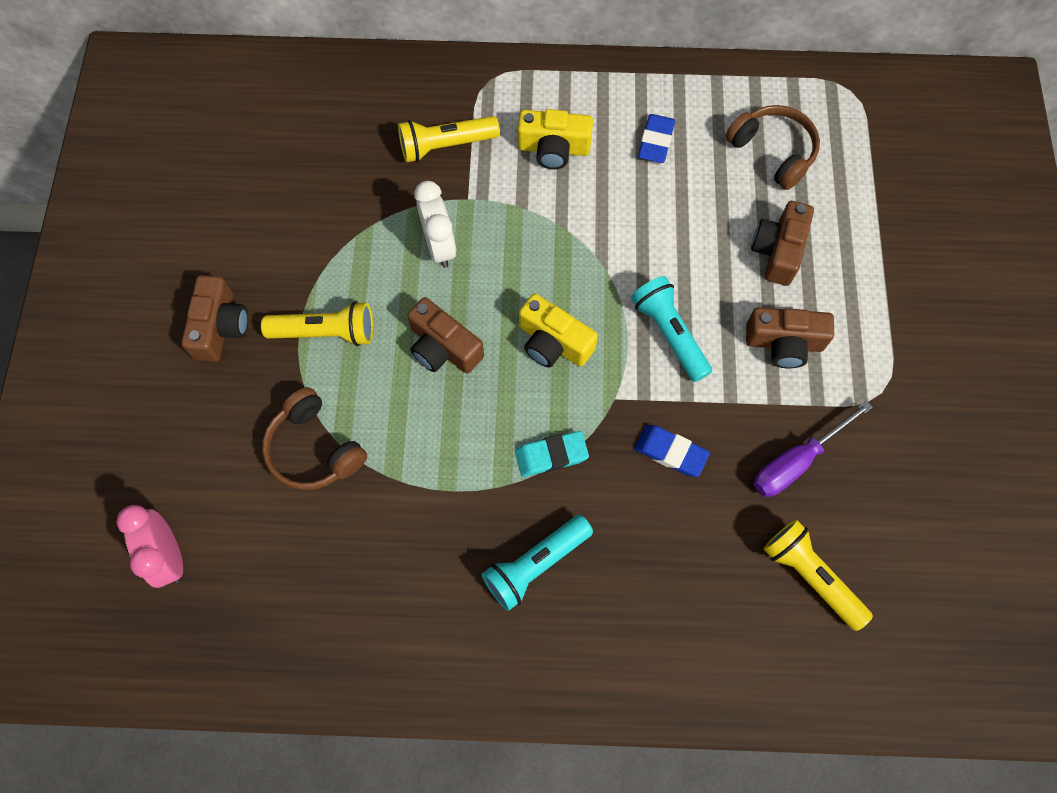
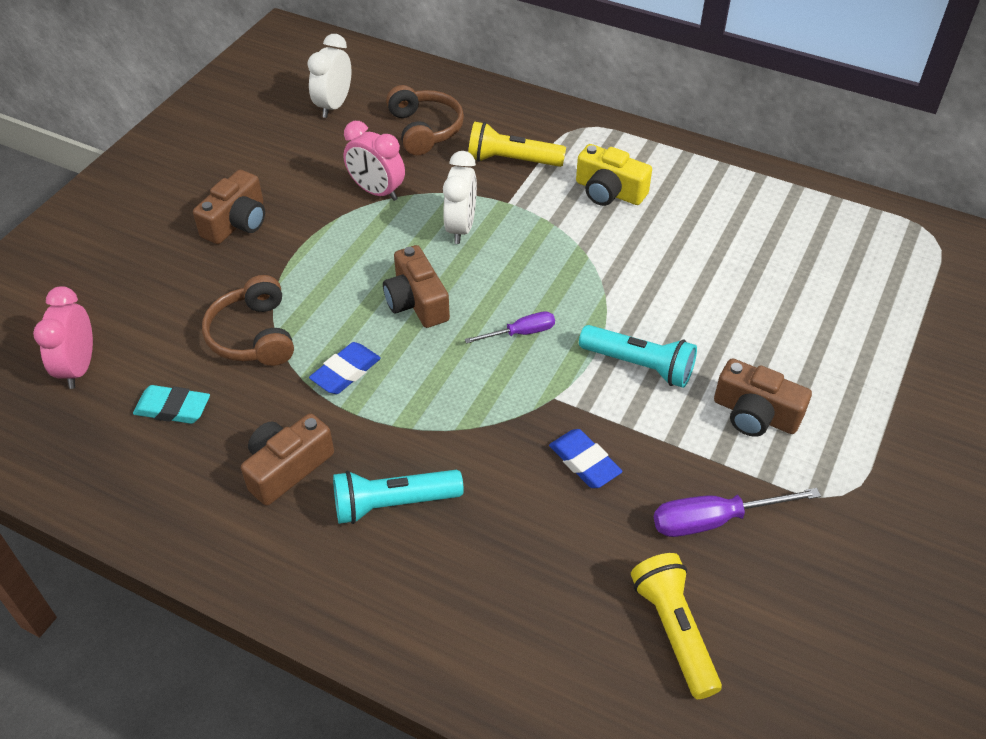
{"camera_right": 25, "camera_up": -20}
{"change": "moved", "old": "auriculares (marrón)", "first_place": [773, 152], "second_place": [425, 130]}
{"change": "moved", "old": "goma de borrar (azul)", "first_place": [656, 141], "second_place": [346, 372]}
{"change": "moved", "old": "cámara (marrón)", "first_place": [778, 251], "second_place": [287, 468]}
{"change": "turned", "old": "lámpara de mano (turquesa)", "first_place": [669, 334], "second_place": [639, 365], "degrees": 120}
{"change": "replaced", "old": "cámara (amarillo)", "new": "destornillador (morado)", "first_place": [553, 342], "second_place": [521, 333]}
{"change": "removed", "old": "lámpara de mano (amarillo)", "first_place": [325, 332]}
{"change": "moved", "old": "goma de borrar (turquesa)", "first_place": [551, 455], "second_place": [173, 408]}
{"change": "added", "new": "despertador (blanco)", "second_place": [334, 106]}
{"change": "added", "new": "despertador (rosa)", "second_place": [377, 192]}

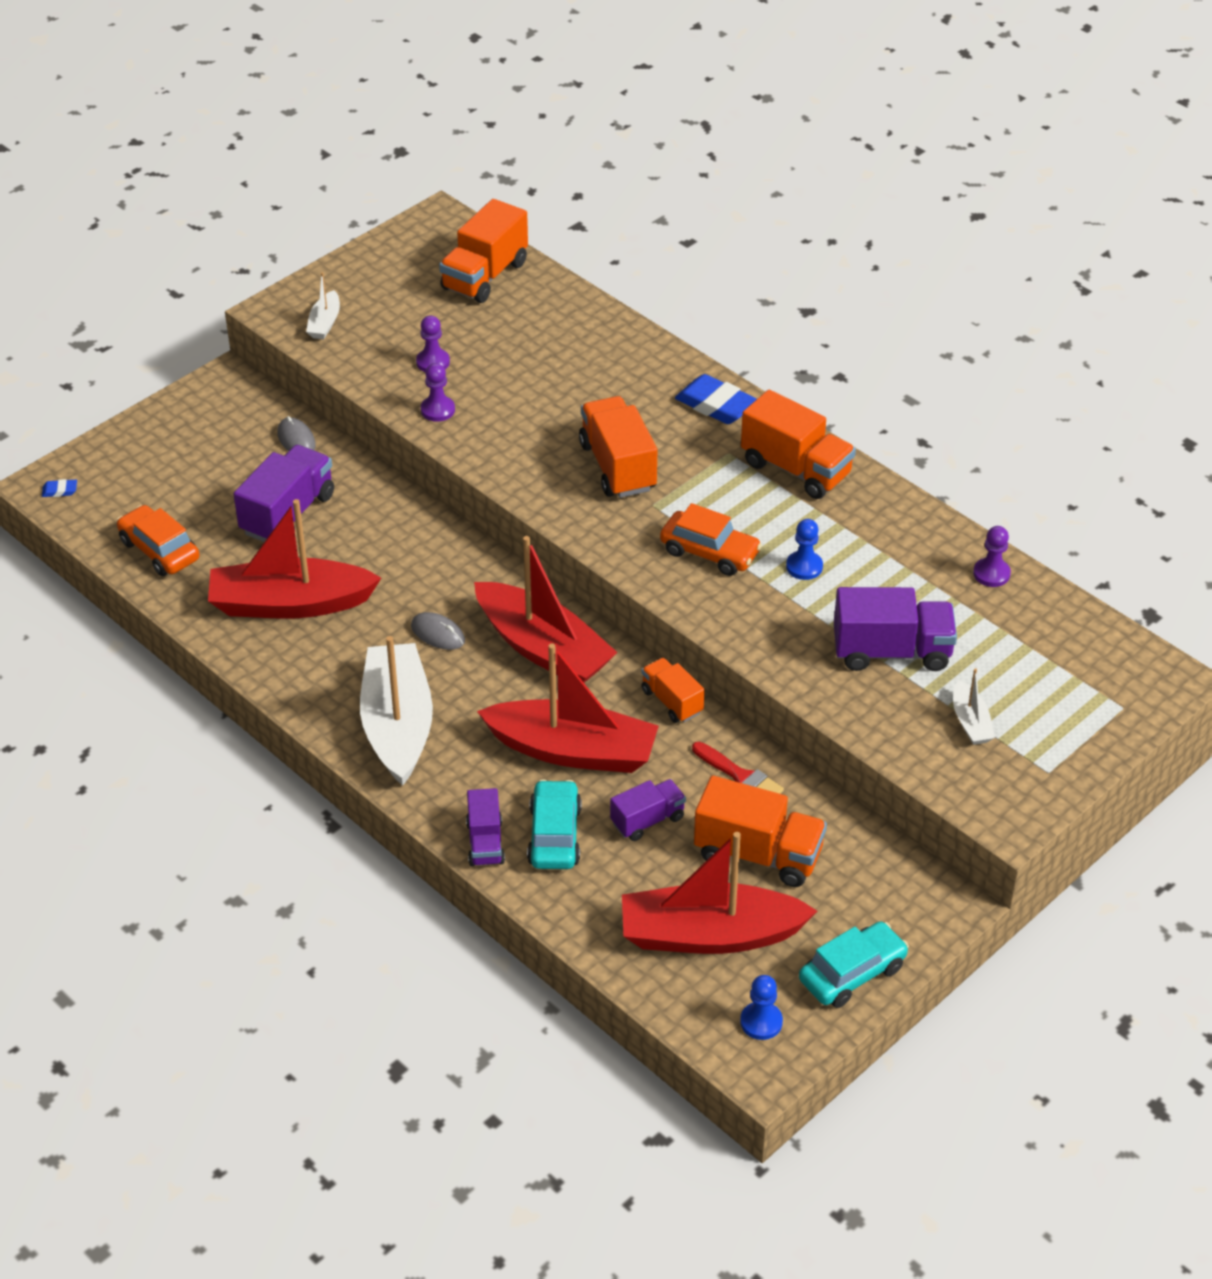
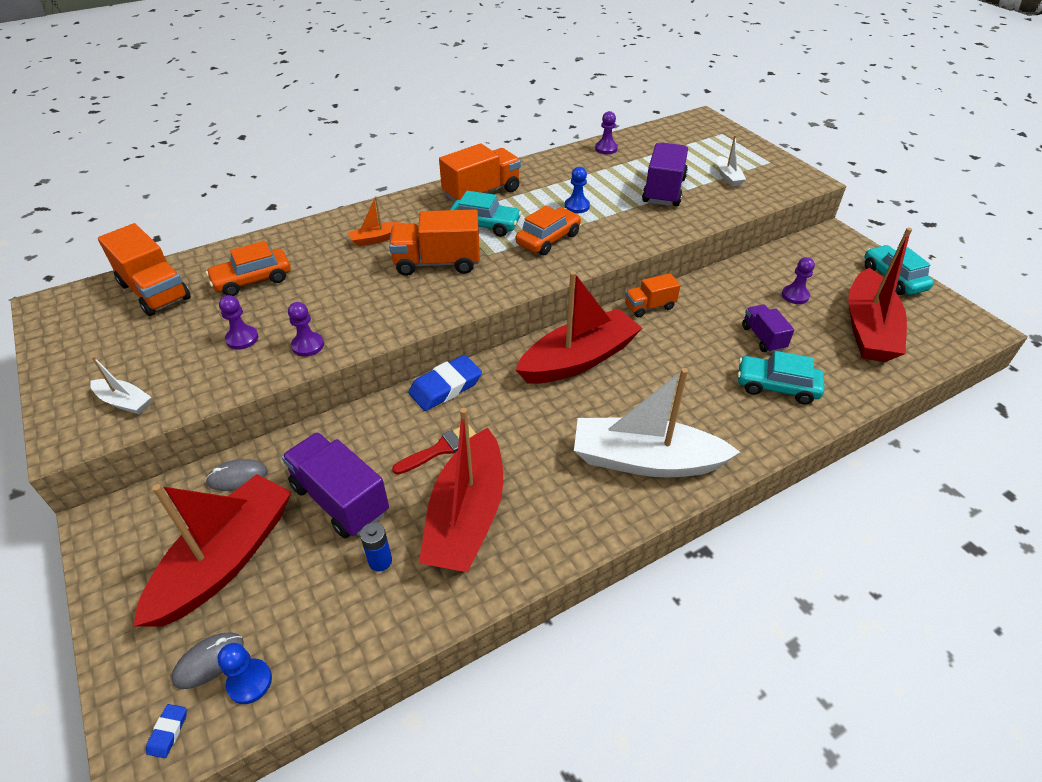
{"camera_right": -75, "camera_up": 0}
{"change": "moved", "old": "goma de borrar (azul)", "first_place": [716, 405], "second_place": [445, 387]}
{"change": "moved", "old": "coche (naranja)", "first_place": [159, 550], "second_place": [252, 280]}
{"change": "moved", "old": "ratón (gris)", "first_place": [438, 633], "second_place": [209, 661]}
{"change": "moved", "old": "barco (rojo)", "first_place": [573, 750], "second_place": [226, 559]}
{"change": "turned", "old": "barco (blanco)", "first_place": [970, 722], "second_place": [728, 177], "degrees": 75}
{"change": "moved", "old": "pincel (rojo)", "first_place": [740, 776], "second_place": [441, 449]}
{"change": "replaced", "old": "camión (naranja)", "new": "peón (morado)", "first_place": [758, 854], "second_place": [795, 295]}
{"change": "removed", "old": "camión (morado)", "first_place": [485, 842]}
{"change": "moved", "old": "peón (azul)", "first_place": [761, 1022], "second_place": [249, 682]}
{"change": "added", "new": "coche (turquesa)", "second_place": [484, 225]}
{"change": "added", "new": "barco (naranja)", "second_place": [376, 239]}
{"change": "added", "new": "pila (azul)", "second_place": [380, 561]}

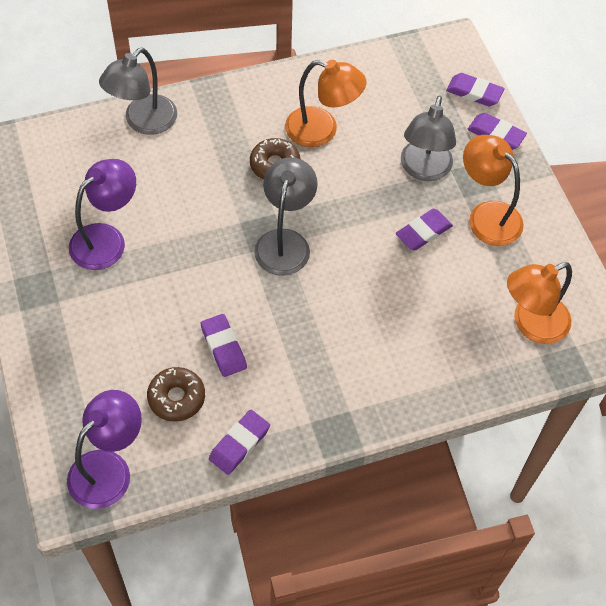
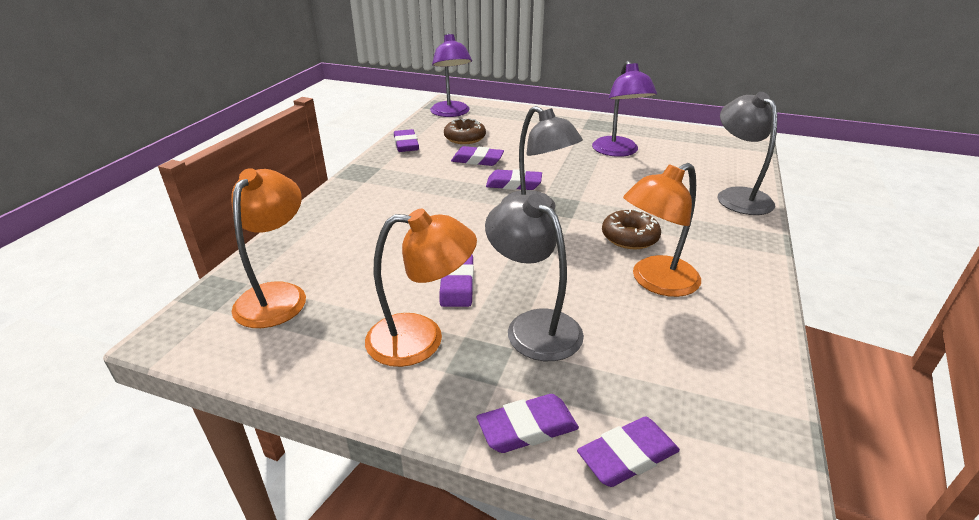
{"camera_right": 130, "camera_up": -25}
{"change": "added", "new": "goma de borrar (morado)", "second_place": [514, 184]}

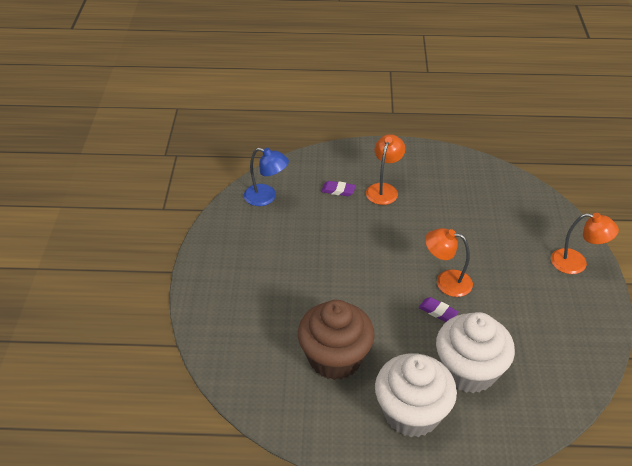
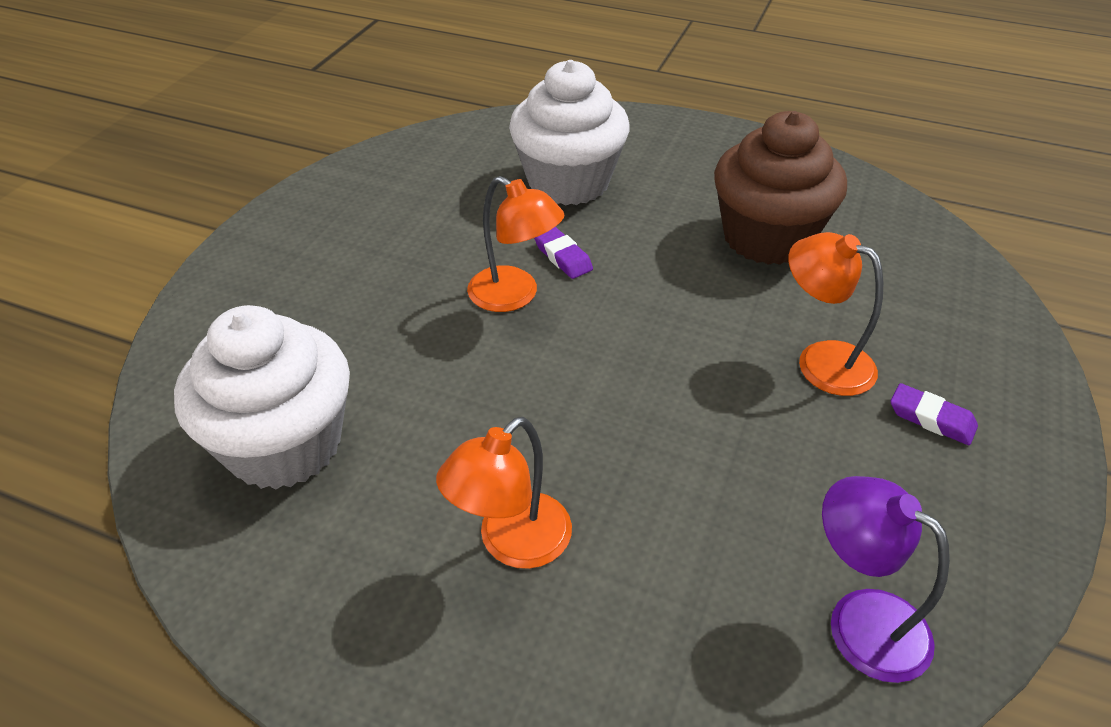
{"camera_right": -160, "camera_up": 0}
{"change": "recoloured", "old": "lámpara (azul)", "new": "lámpara (morado)", "first_place": [266, 197], "second_place": [860, 620]}
{"change": "moved", "old": "goma de borrar (morado)", "first_place": [338, 190], "second_place": [931, 419]}
{"change": "moved", "old": "lámpara (naranja)", "first_place": [576, 263], "second_place": [821, 360]}
{"change": "moved", "old": "magdalena (blanco)", "first_place": [411, 413], "second_place": [284, 445]}

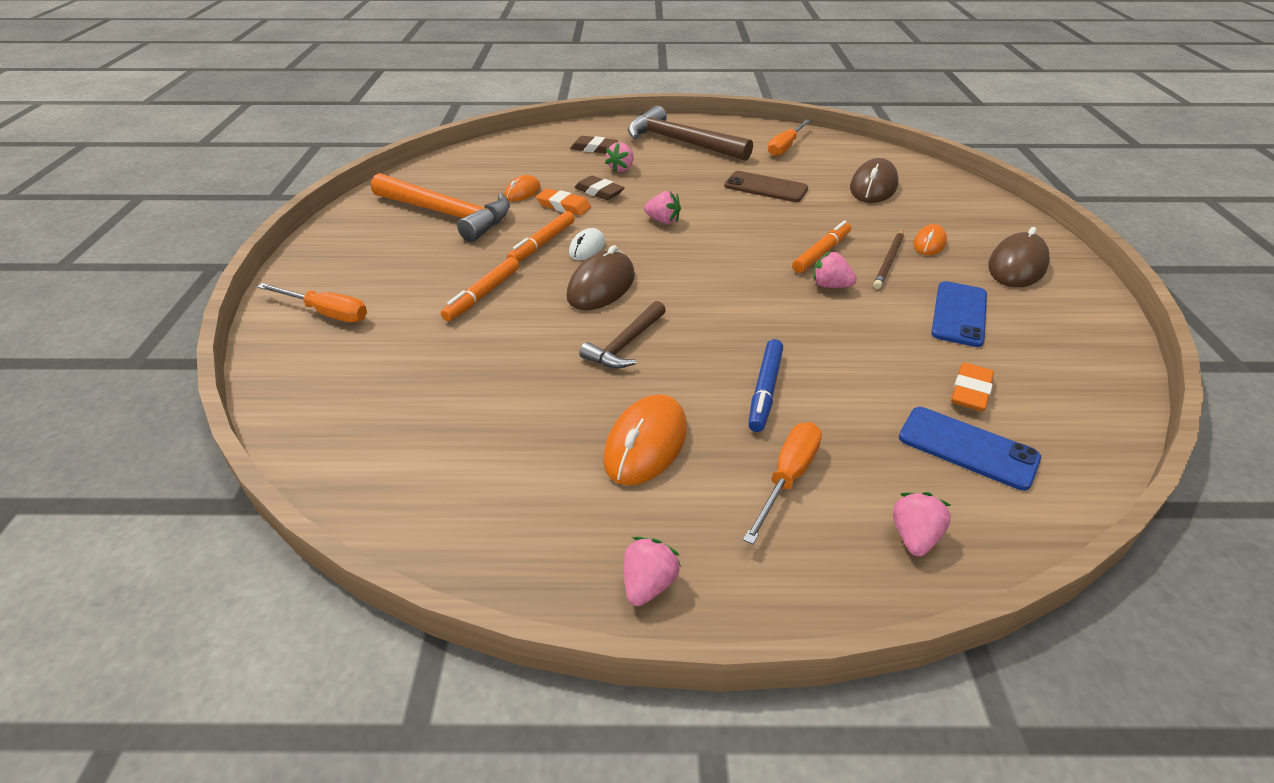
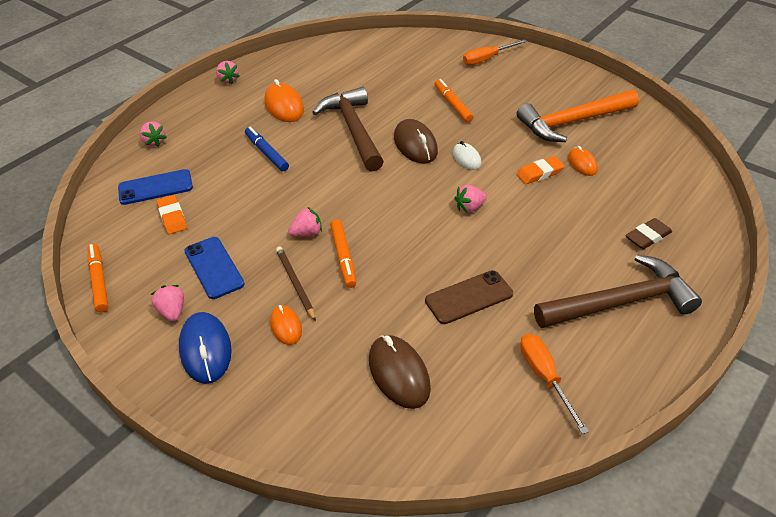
{"camera_right": 130, "camera_up": 5}
{"change": "moved", "old": "fresa (rosa)", "first_place": [621, 169], "second_place": [172, 311]}
{"change": "removed", "old": "goma de borrar (marrón)", "first_place": [599, 192]}
{"change": "moved", "old": "rotulador (naranja)", "first_place": [542, 244], "second_place": [99, 281]}
{"change": "recoloured", "old": "ratón (marrón)", "new": "ratón (azul)", "first_place": [1017, 266], "second_place": [206, 350]}
{"change": "resized", "old": "martillo (marrón)", "first_place": [625, 344], "second_place": [353, 130], "factor": 1.82}
{"change": "removed", "old": "destornillador (naranja)", "first_place": [787, 478]}

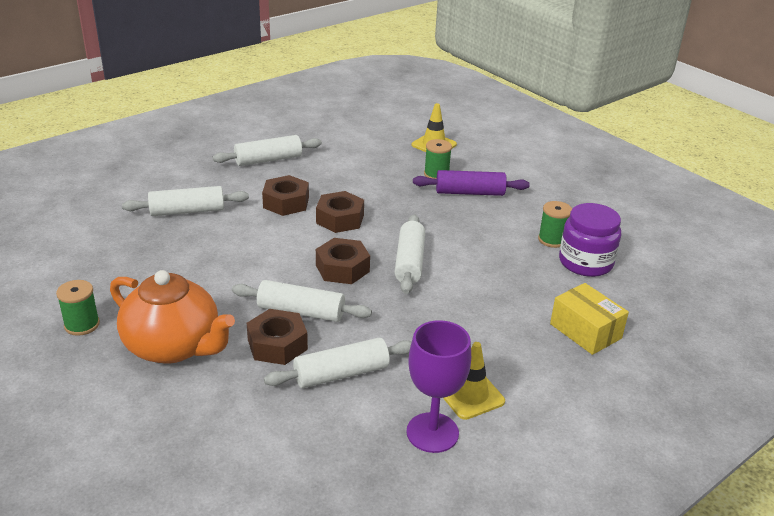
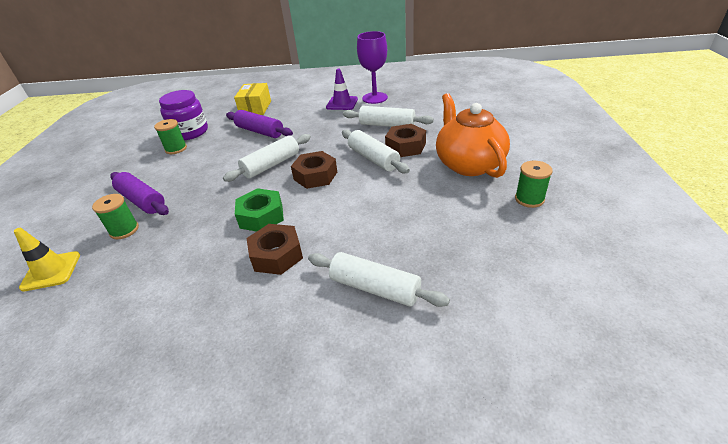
{"camera_right": -135, "camera_up": 5}
{"change": "removed", "old": "rodillo (blanco)", "first_place": [268, 160]}
{"change": "recoloured", "old": "tuerca (marrón)", "new": "tuerca (verde)", "first_place": [340, 219], "second_place": [261, 216]}
{"change": "recoloured", "old": "cono de tráfico (amarillo)", "new": "cono de tráfico (morado)", "first_place": [470, 395], "second_place": [342, 103]}
{"change": "added", "new": "rodillo (morado)", "second_place": [260, 131]}

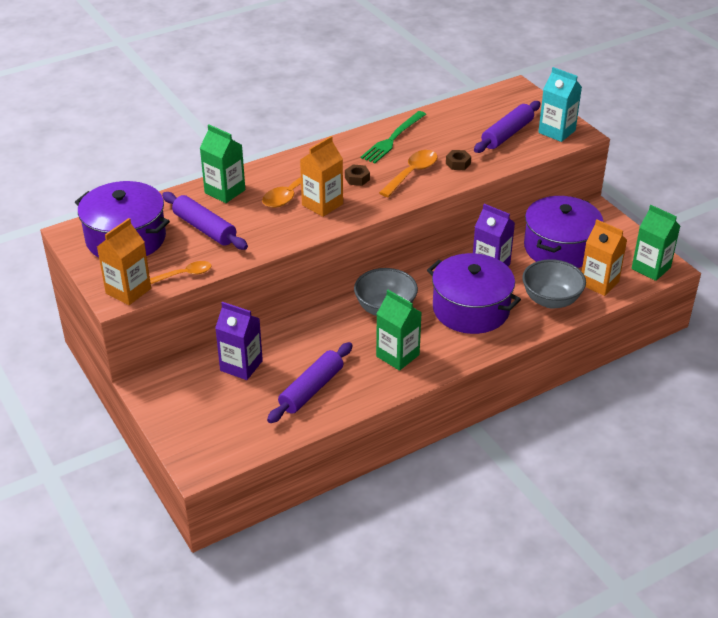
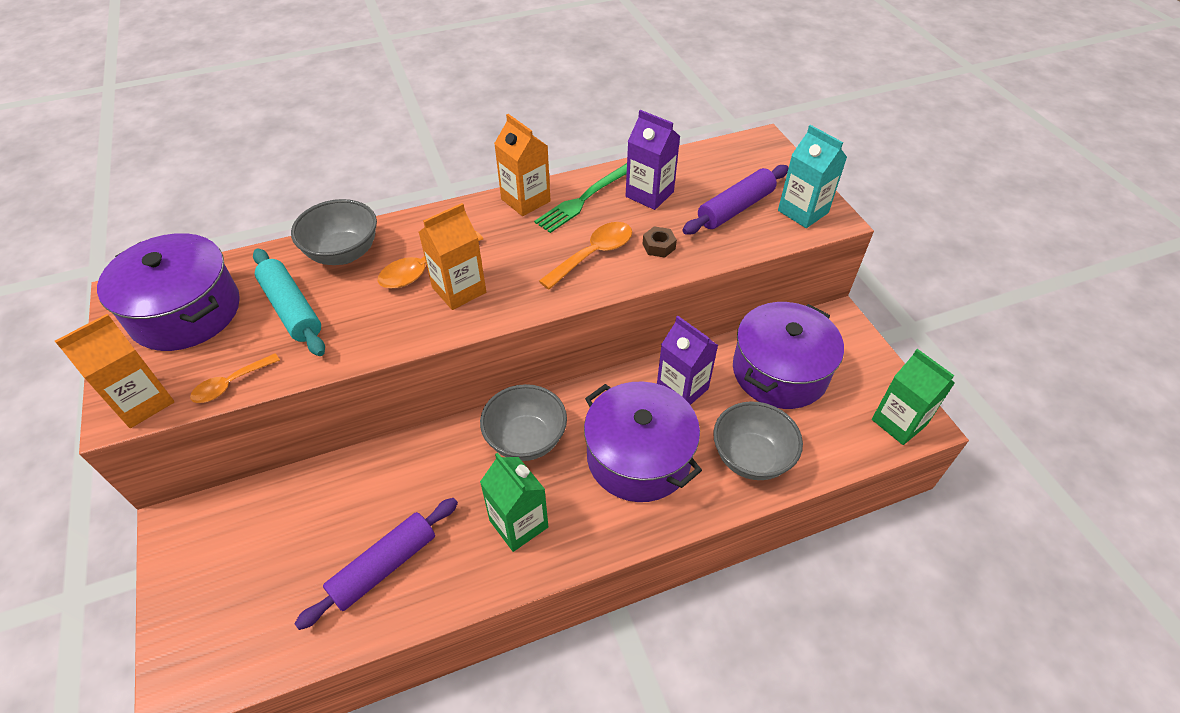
{"camera_right": 10, "camera_up": 10}
{"change": "replaced", "old": "cartón de leche (verde)", "new": "cuenco (gris)", "first_place": [225, 191], "second_place": [343, 253]}
{"change": "removed", "old": "tuerca (marrón)", "first_place": [357, 178]}
{"change": "recoloured", "old": "rodillo (morado)", "new": "rodillo (turquesa)", "first_place": [205, 228], "second_place": [292, 309]}
{"change": "moved", "old": "cartón de leche (naranja)", "first_place": [599, 283], "second_place": [525, 200]}
{"change": "turned", "old": "cuchara (naranja)", "first_place": [185, 274], "second_place": [231, 384], "degrees": 150}
{"change": "moved", "old": "cartón de leche (morado)", "first_place": [241, 366], "second_place": [649, 194]}

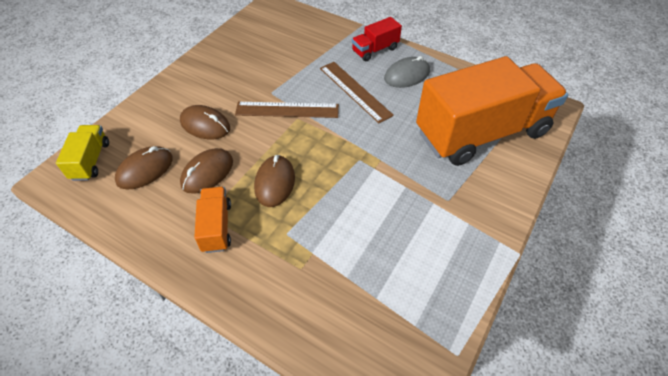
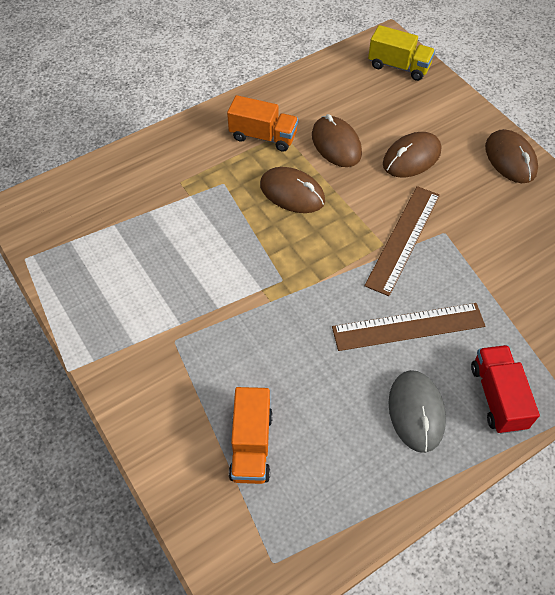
{"camera_right": 115, "camera_up": 5}
{"change": "resized", "old": "camión (naranja)", "first_place": [481, 133], "second_place": [251, 445], "factor": 0.42}
{"change": "moved", "old": "ratón (marrón)", "first_place": [145, 170], "second_place": [510, 159]}

